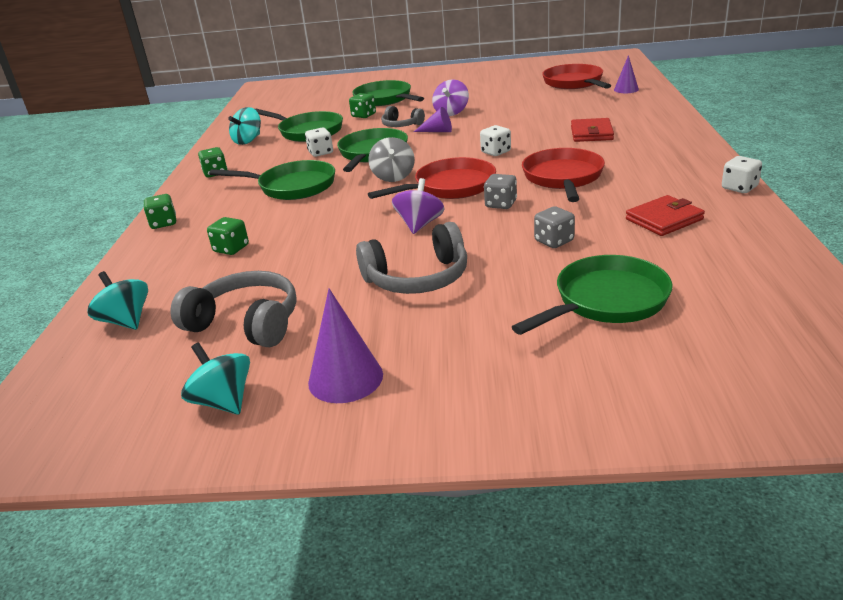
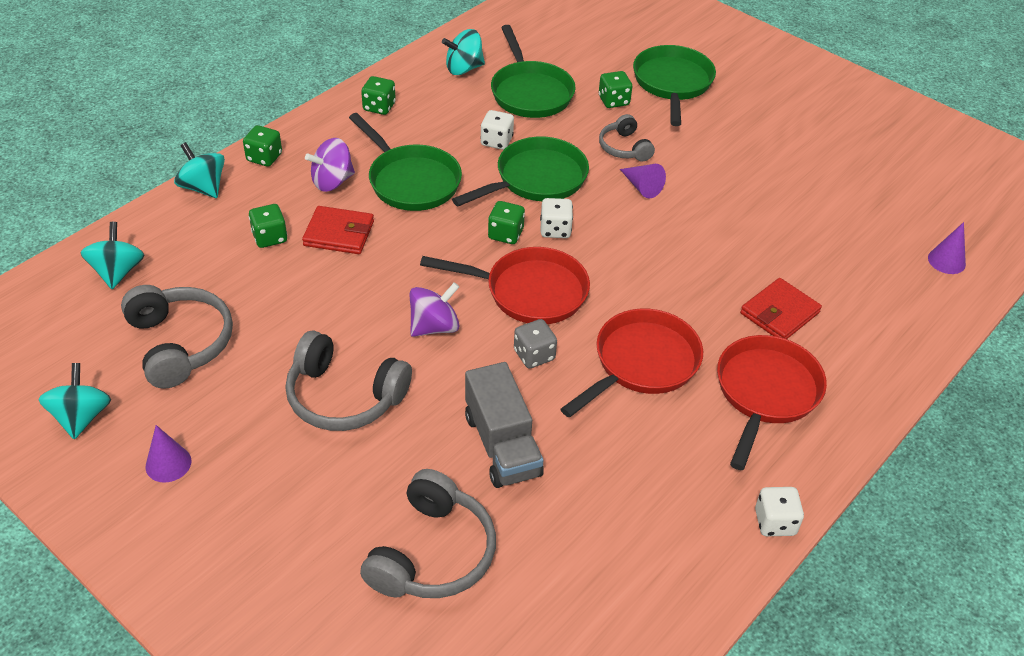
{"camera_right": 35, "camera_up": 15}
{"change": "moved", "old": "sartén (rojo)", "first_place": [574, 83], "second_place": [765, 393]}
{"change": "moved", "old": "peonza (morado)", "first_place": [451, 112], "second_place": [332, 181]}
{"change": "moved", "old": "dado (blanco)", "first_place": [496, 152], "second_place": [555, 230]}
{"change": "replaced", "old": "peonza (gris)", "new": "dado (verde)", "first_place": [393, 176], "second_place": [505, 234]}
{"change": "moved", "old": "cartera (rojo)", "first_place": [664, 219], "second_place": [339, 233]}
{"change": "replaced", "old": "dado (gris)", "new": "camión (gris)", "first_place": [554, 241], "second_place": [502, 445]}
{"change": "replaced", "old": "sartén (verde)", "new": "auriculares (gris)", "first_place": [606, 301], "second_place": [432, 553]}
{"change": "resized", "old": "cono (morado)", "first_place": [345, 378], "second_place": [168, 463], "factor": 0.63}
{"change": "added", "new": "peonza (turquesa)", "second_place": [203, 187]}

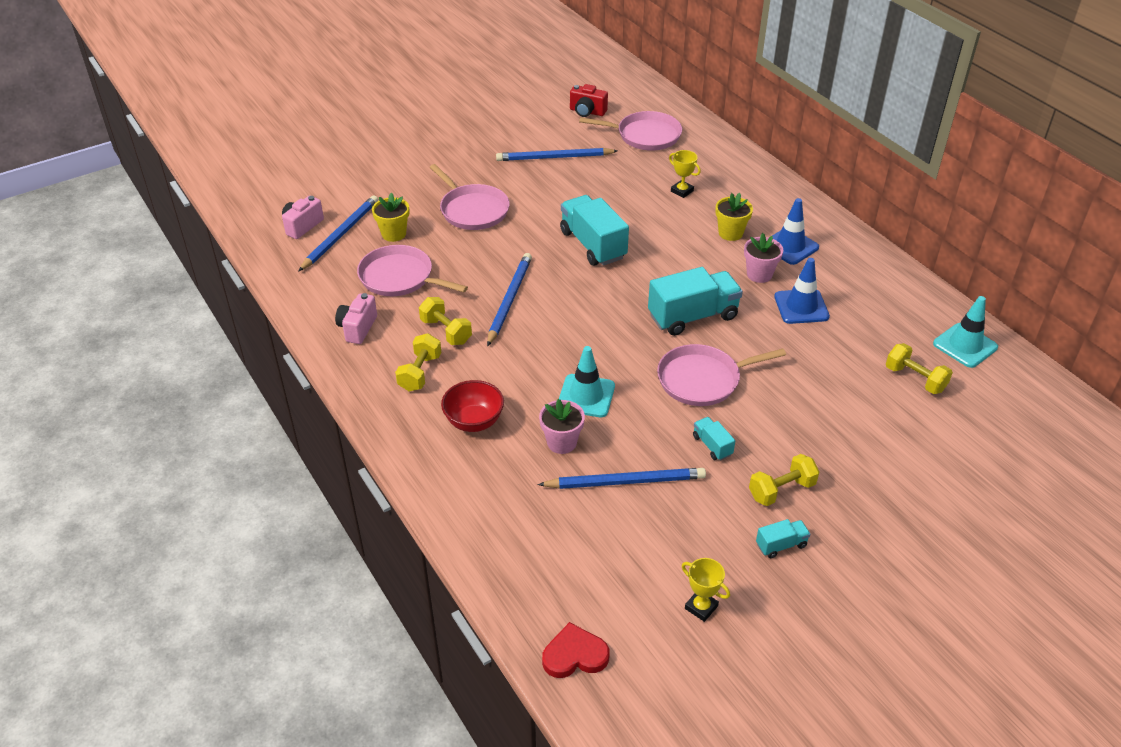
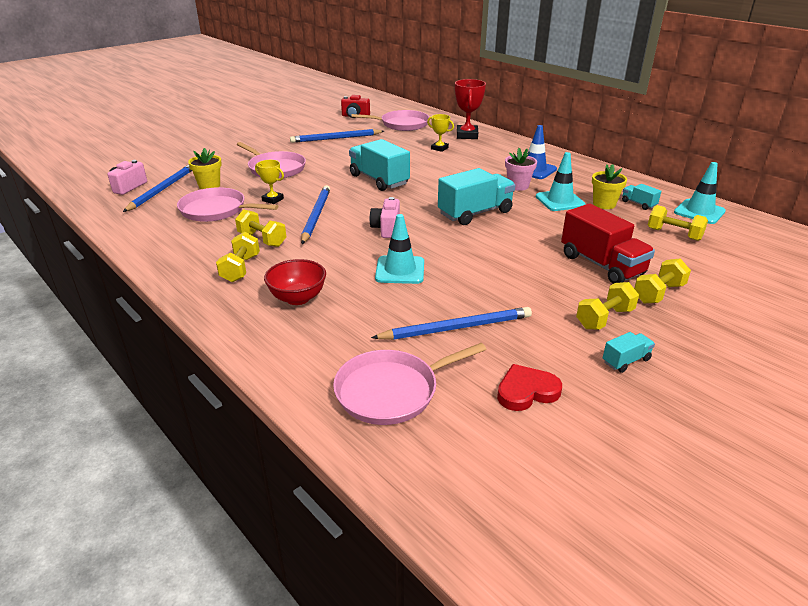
{"camera_right": -10, "camera_up": -10}
{"change": "moved", "old": "maceta (amarillo)", "first_place": [730, 233], "second_place": [604, 204]}
{"change": "recoloured", "old": "cono de tráfico (azul)", "new": "cono de tráfico (turquesa)", "first_place": [801, 307], "second_place": [560, 201]}
{"change": "moved", "old": "cámara (rosa)", "first_place": [357, 328], "second_place": [386, 229]}
{"change": "moved", "old": "sartén (rosa)", "first_place": [703, 379], "second_place": [391, 391]}
{"change": "removed", "old": "maceta (rosa)", "first_place": [561, 442]}
{"change": "moved", "old": "camión (turquesa)", "first_place": [712, 445], "second_place": [638, 204]}
{"change": "moved", "old": "trofeo (amarillo)", "first_place": [701, 607], "second_place": [273, 200]}
{"change": "moved", "old": "corazón (rojo)", "first_place": [574, 655], "second_place": [526, 391]}
{"change": "added", "new": "trofeo (rojo)", "second_place": [467, 135]}
{"change": "added", "new": "camión (rojo)", "second_place": [601, 265]}
{"change": "added", "new": "mancuerna (amarillo)", "second_place": [658, 293]}

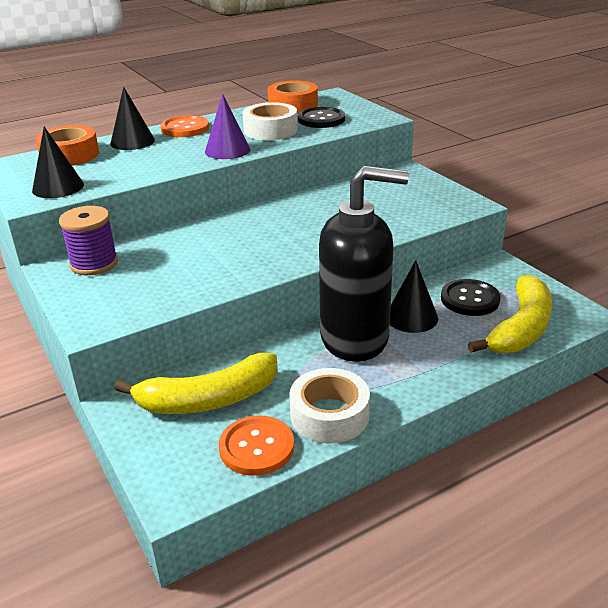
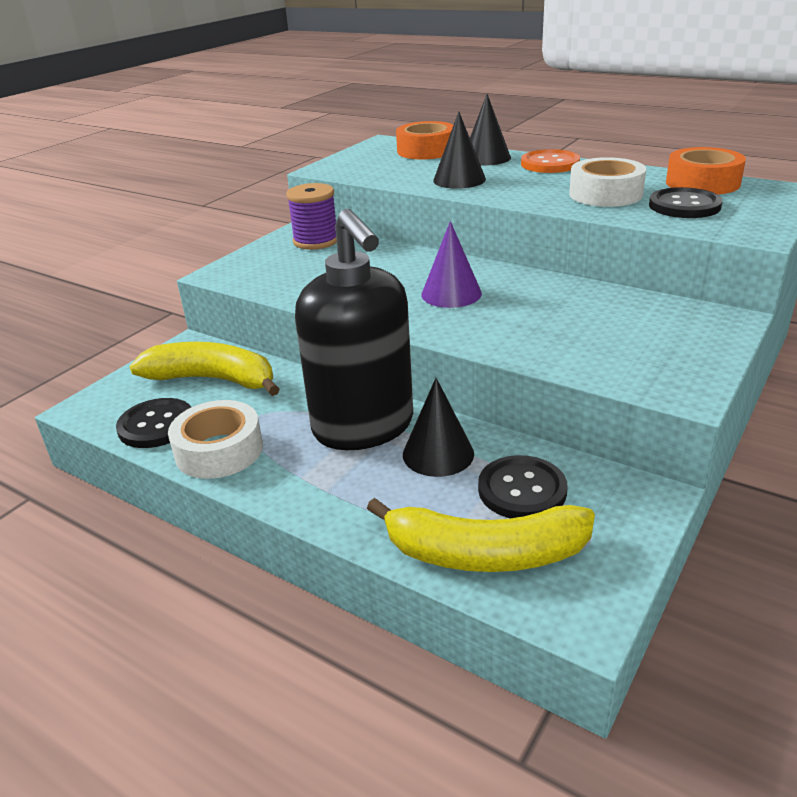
{"camera_right": 65, "camera_up": 0}
{"change": "moved", "old": "cono (morado)", "first_place": [227, 150], "second_place": [451, 294]}
{"change": "moved", "old": "cono (negro)", "first_place": [58, 187], "second_place": [459, 180]}
{"change": "turned", "old": "plátano (amarillo)", "first_place": [208, 400], "second_place": [213, 379], "degrees": 150}
{"change": "recoloured", "old": "botón (naranja)", "new": "botón (negro)", "first_place": [256, 447], "second_place": [156, 425]}

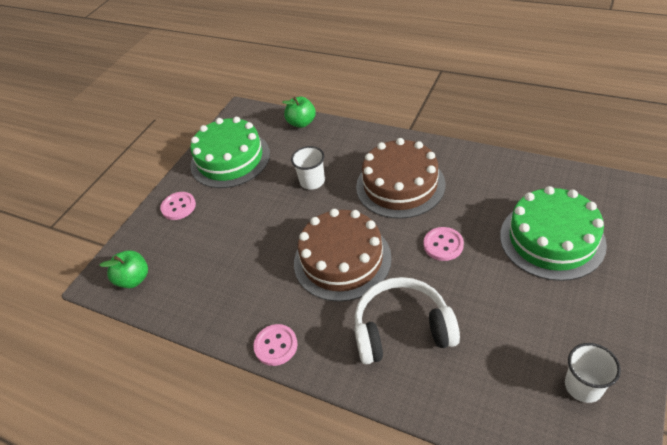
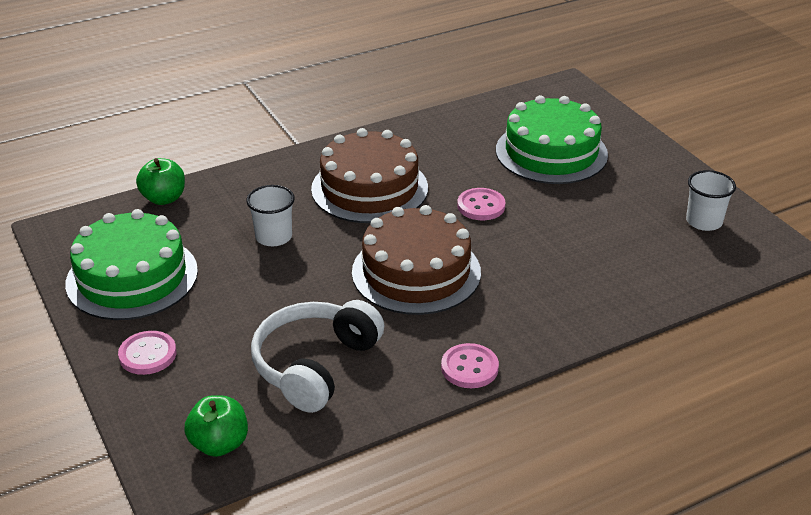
{"camera_right": -60, "camera_up": -10}
{"change": "moved", "old": "auriculares (blanco)", "first_place": [402, 330], "second_place": [315, 365]}

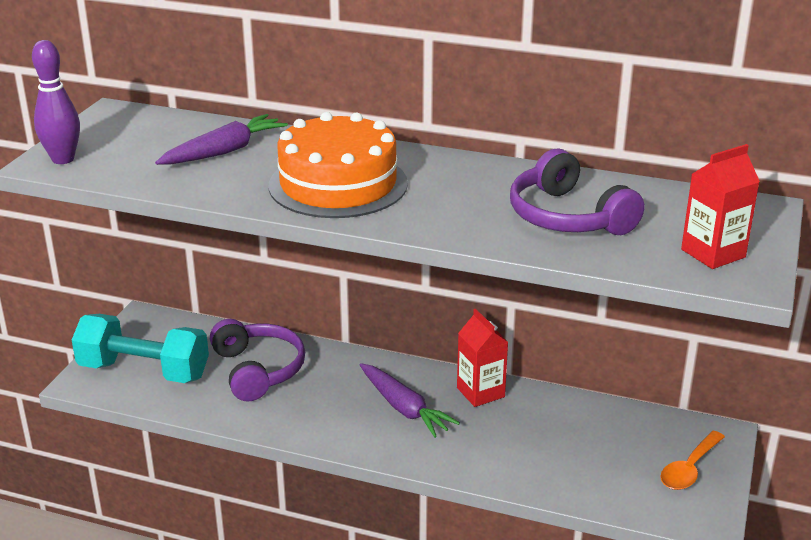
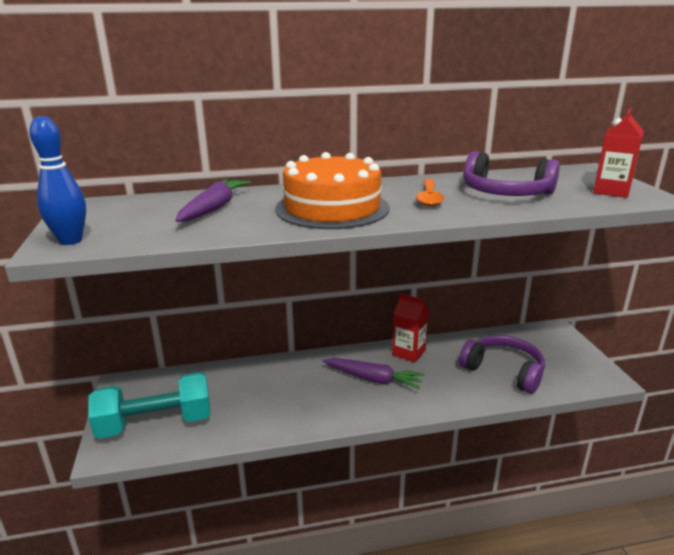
{"camera_right": -30, "camera_up": -5}
{"change": "recoloured", "old": "bolo (morado)", "new": "bolo (azul)", "first_place": [63, 159], "second_place": [70, 241]}
{"change": "moved", "old": "auriculares (morado)", "first_place": [258, 370], "second_place": [504, 371]}
{"change": "moved", "old": "cuchara (naranja)", "first_place": [689, 469], "second_place": [429, 198]}

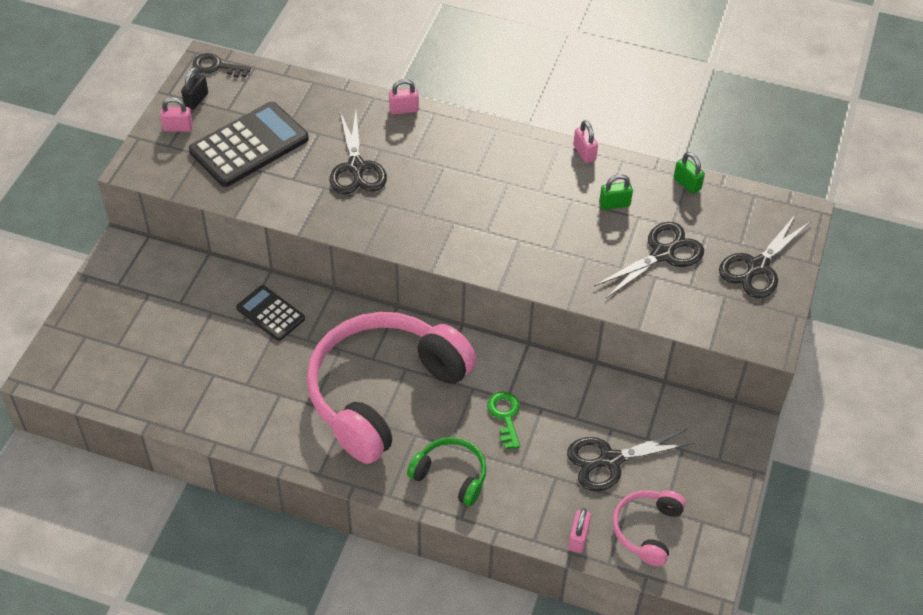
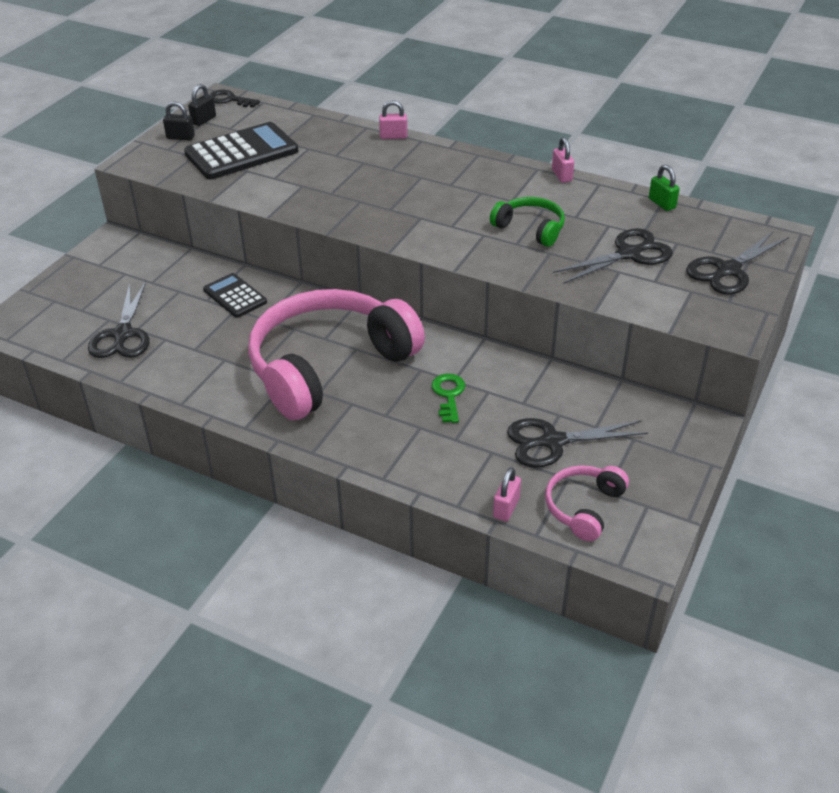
{"camera_right": 10, "camera_up": -10}
{"change": "recoloured", "old": "candado (rosa)", "new": "candado (negro)", "first_place": [178, 128], "second_place": [180, 137]}
{"change": "moved", "old": "tijeras (negro)", "first_place": [356, 168], "second_place": [123, 335]}
{"change": "removed", "old": "candado (verde)", "first_place": [614, 204]}
{"change": "moved", "old": "auriculares (verde)", "first_place": [451, 475], "second_place": [530, 228]}

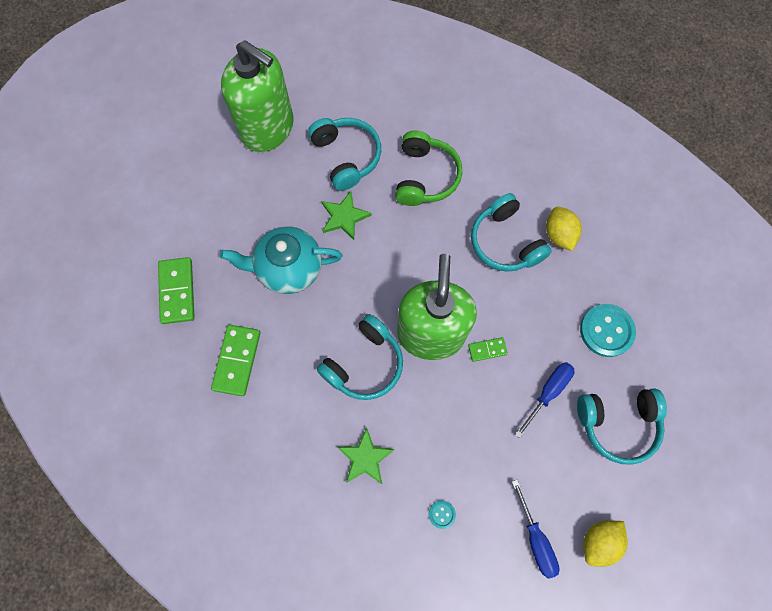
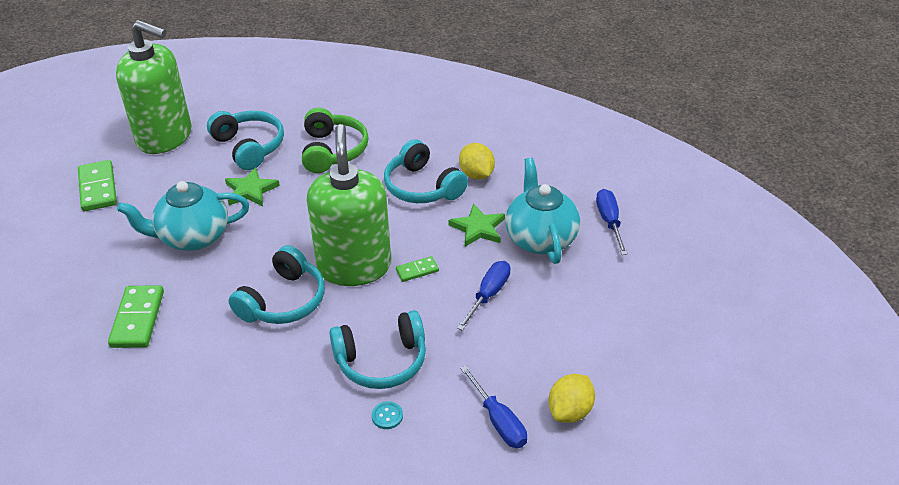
{"camera_right": -10, "camera_up": -30}
{"change": "moved", "old": "ficha de dominó (verde)", "first_place": [177, 291], "second_place": [97, 188]}
{"change": "replaced", "old": "botón (turquesa)", "new": "tetera (turquesa)", "first_place": [606, 331], "second_place": [540, 238]}
{"change": "moved", "old": "auriculares (turquesa)", "first_place": [617, 424], "second_place": [382, 361]}
{"change": "moved", "old": "estrella (verde)", "first_place": [365, 458], "second_place": [478, 228]}
{"change": "added", "new": "destornillador (azul)", "second_place": [609, 221]}

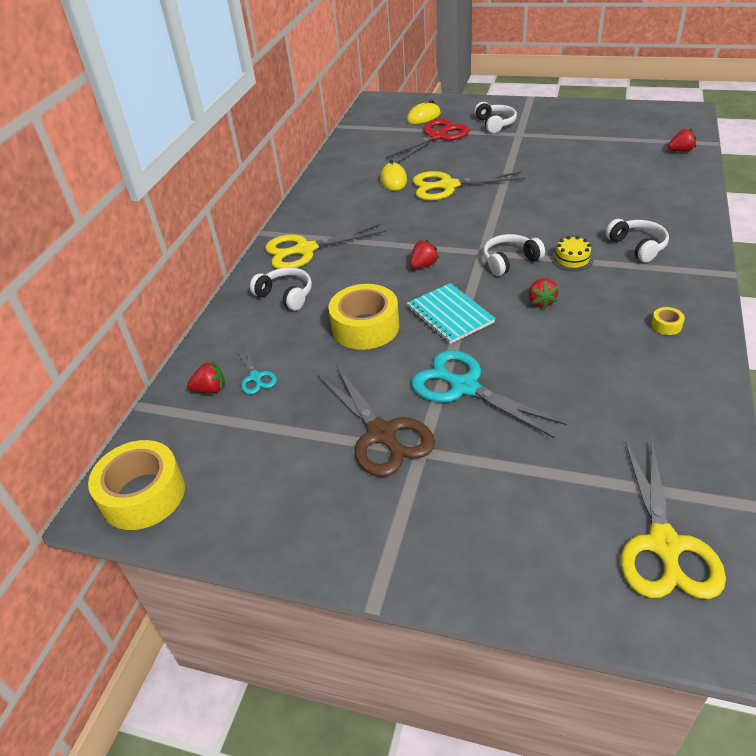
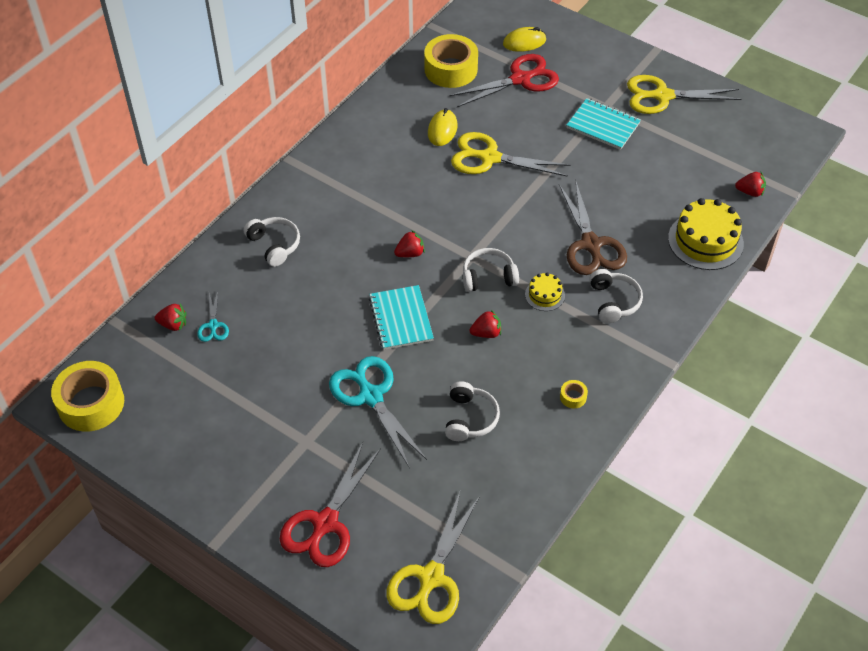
{"camera_right": 15, "camera_up": 10}
{"change": "moved", "old": "auriculares (blanco)", "first_place": [495, 124], "second_place": [470, 418]}
{"change": "moved", "old": "tijeras (amarillo)", "first_place": [305, 250], "second_place": [662, 96]}
{"change": "turned", "old": "fresa (rojo)", "first_place": [541, 302], "second_place": [486, 333], "degrees": -120}
{"change": "moved", "old": "cinta adhesiva (amarillo)", "first_place": [365, 327], "second_place": [451, 69]}
{"change": "moved", "old": "tijeras (marrón)", "first_place": [382, 434], "second_place": [591, 245]}
{"change": "added", "new": "cuaderno (turquesa)", "second_place": [603, 125]}
{"change": "added", "new": "tarta (amarillo)", "second_place": [705, 241]}
{"change": "added", "new": "tijeras (rojo)", "second_place": [325, 523]}

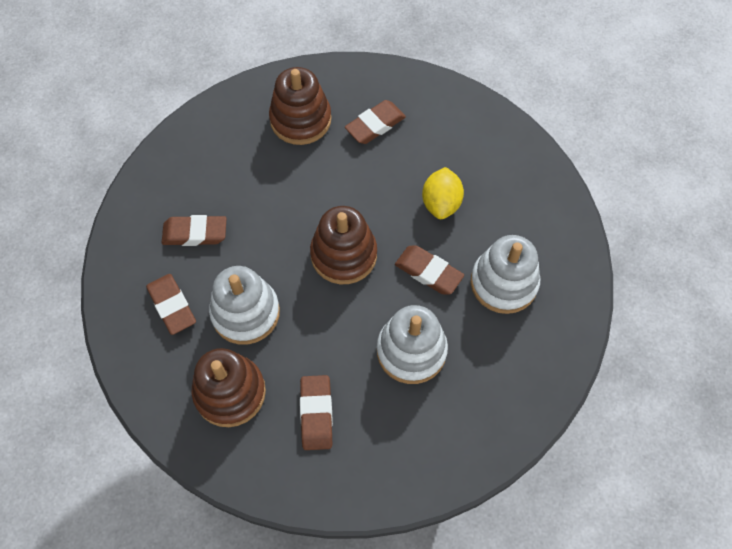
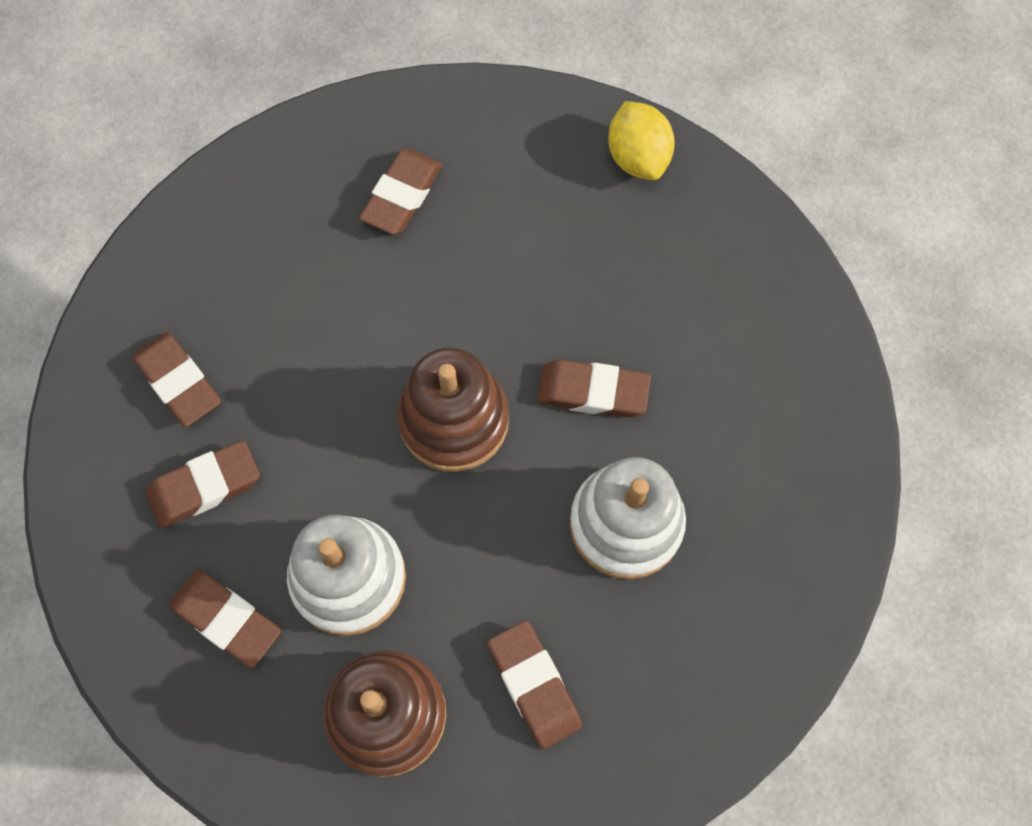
{"camera_right": -25, "camera_up": 5}
{"change": "removed", "old": "juguete apilable (marrón)", "first_place": [300, 119]}
{"change": "moved", "old": "limón (amarillo)", "first_place": [441, 203], "second_place": [637, 158]}
{"change": "removed", "old": "juguete apilable (blanco)", "first_place": [503, 283]}
{"change": "added", "new": "goma de borrar (marrón)", "second_place": [179, 382]}

